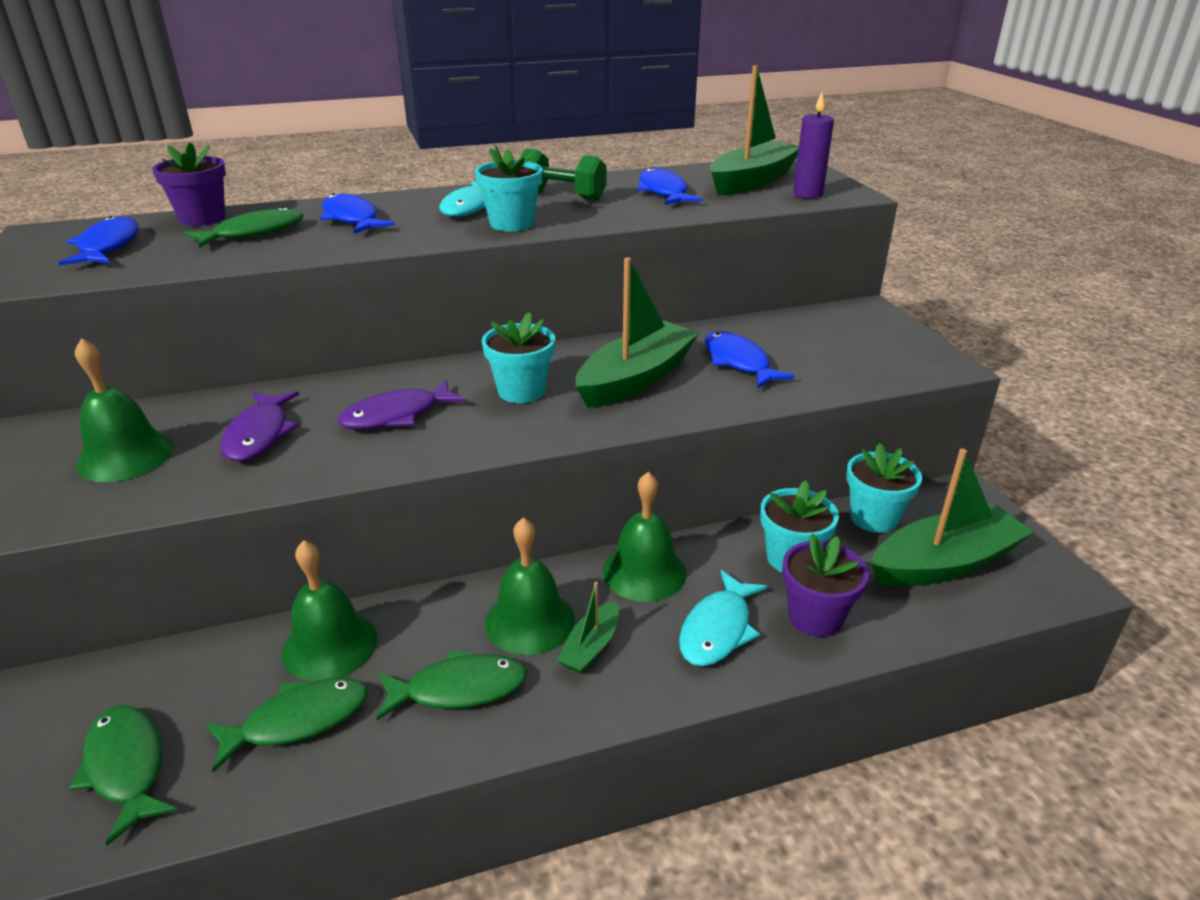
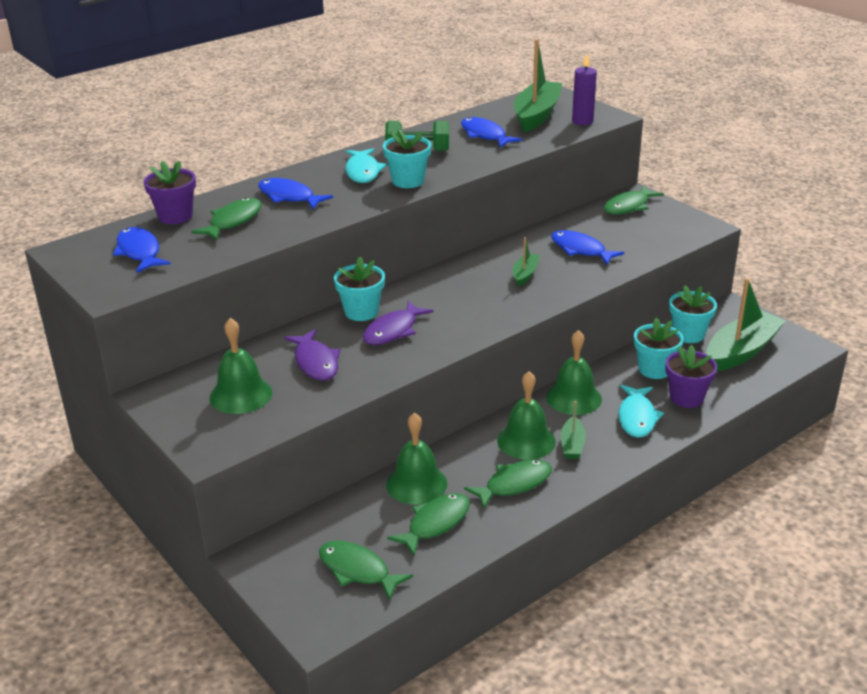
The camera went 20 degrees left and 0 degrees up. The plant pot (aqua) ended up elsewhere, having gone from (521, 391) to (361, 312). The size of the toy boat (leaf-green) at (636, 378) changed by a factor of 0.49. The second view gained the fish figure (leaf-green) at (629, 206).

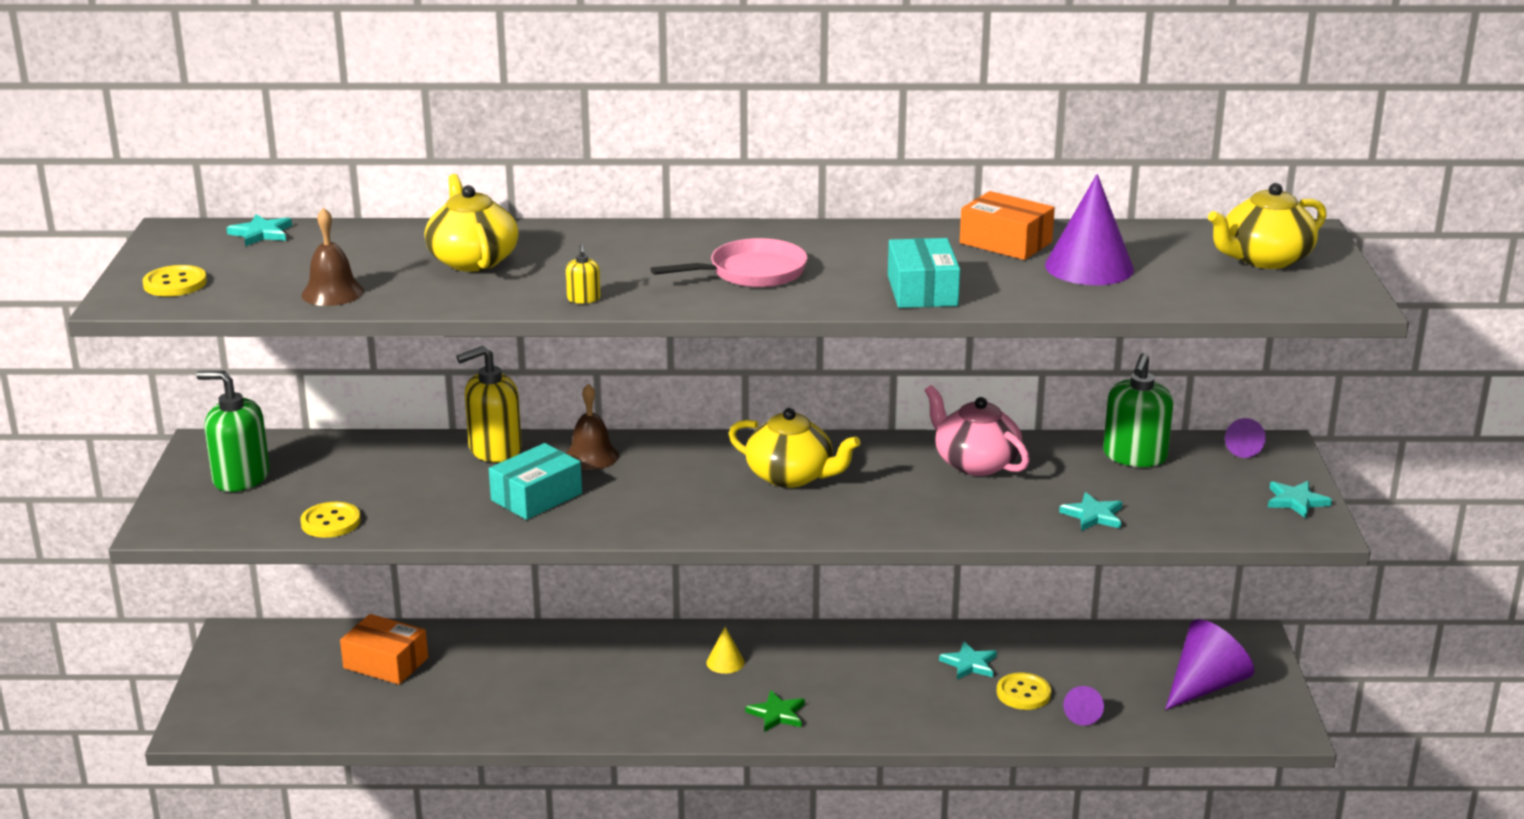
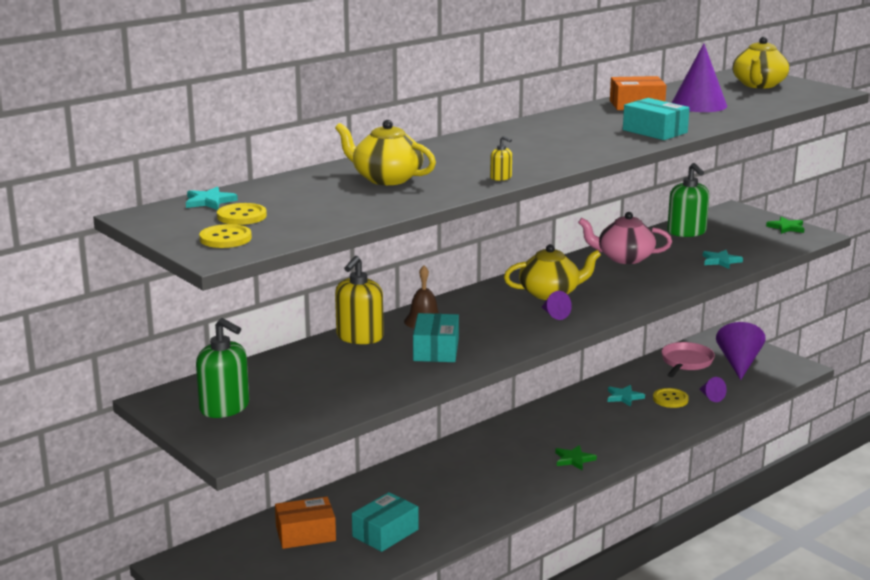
The camera went 40 degrees left and 5 degrees down. The soap dispenser (leaf-green) at (241, 478) ended up facing another way, 120 degrees counterclockwise from before. The sewing button (golden) ended up elsewhere, having gone from (331, 522) to (242, 216). The second view lost the bell (russet) at (332, 293). The skillet (rose-pink) ended up elsewhere, having gone from (751, 273) to (686, 362). The second view lost the cone (golden) at (725, 662). The cone (purple) ended up elsewhere, having gone from (1242, 449) to (554, 315). What was the five-pointed star (aqua) at (1296, 501) turned into the five-pointed star (leaf-green) at (786, 227). The second view gained the box (aqua) at (385, 533).

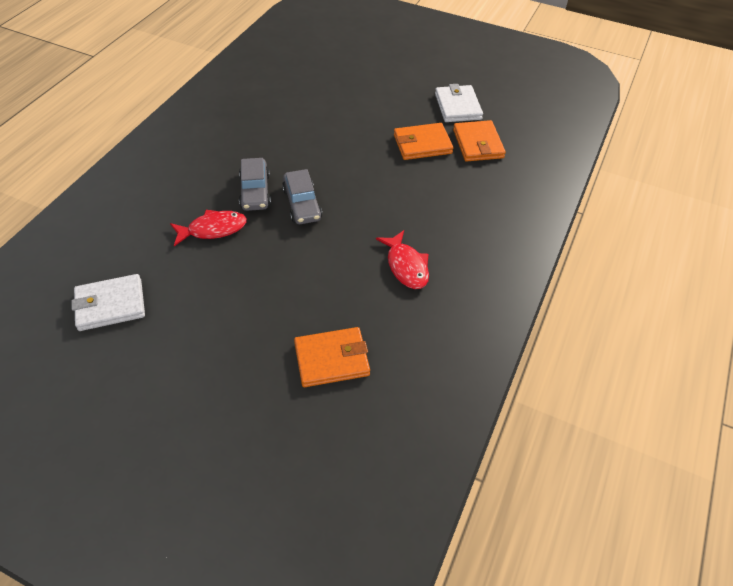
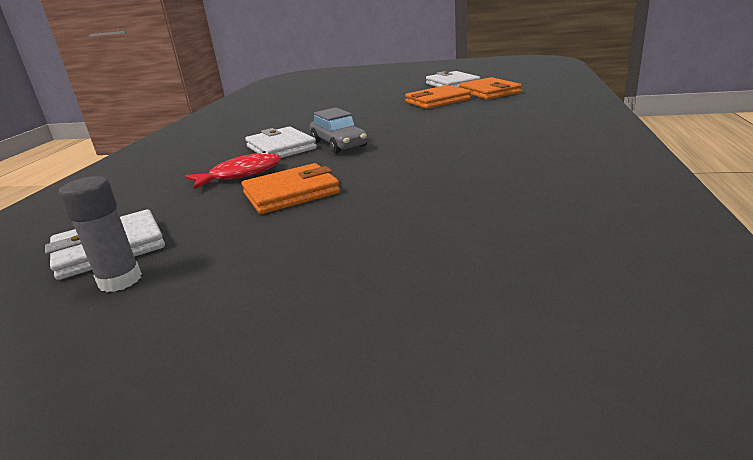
The camera went 10 degrees left and 25 degrees down. Where the automobile (gray) stood at (255, 191), the wallet (snow-white) came to stand at (281, 148). The wallet (bright orange) ended up elsewhere, having gone from (331, 359) to (291, 193). The second view lost the fish figure (scarlet) at (406, 266). The second view gained the stick of glue (gray) at (120, 280).

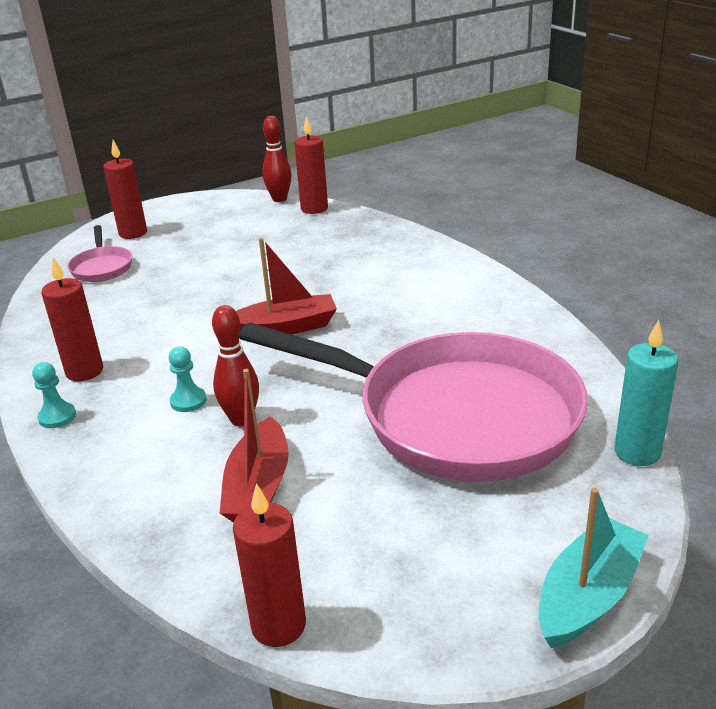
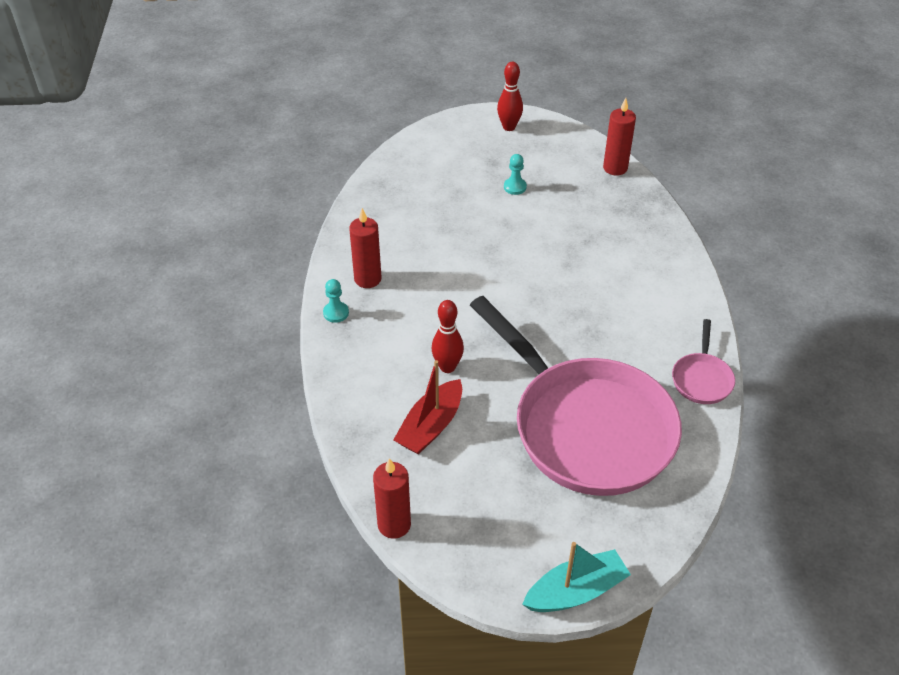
The camera went 25 degrees right and 15 degrees up. The skillet (rose-pink) ended up elsewhere, having gone from (102, 267) to (702, 379). The second view lost the pillar candle (scarlet) at (133, 233). The chess pawn (aqua) ended up elsewhere, having gone from (188, 401) to (515, 187). The second view lost the toy boat (scarlet) at (284, 328). The bowling pin (scarlet) ended up elsewhere, having gone from (279, 199) to (509, 127). The second view lost the pillar candle (aqua) at (637, 452).

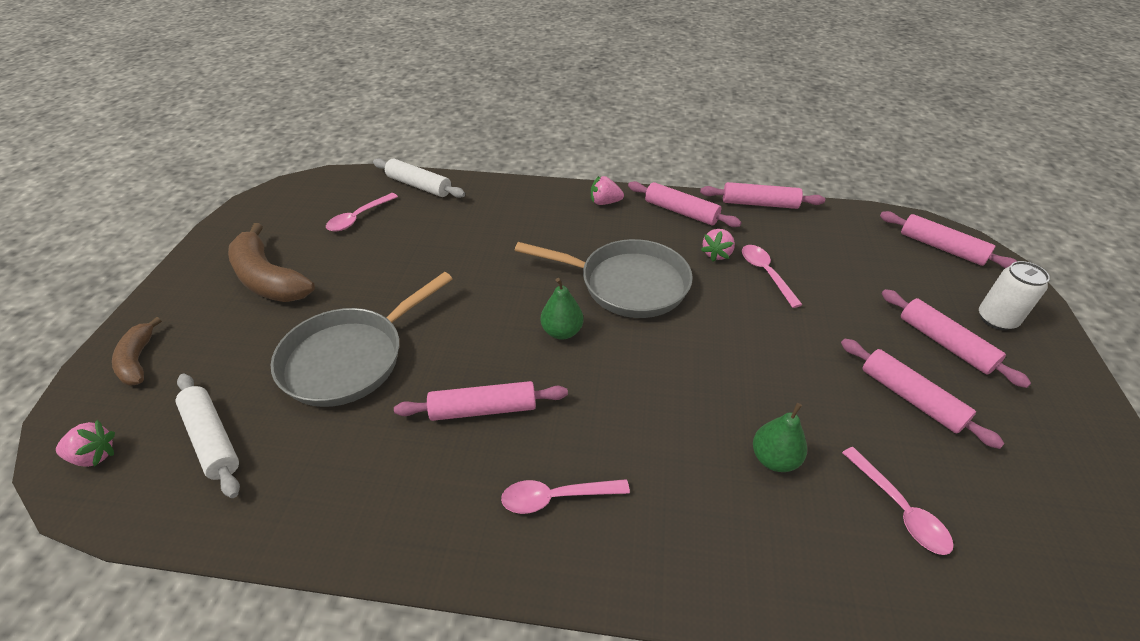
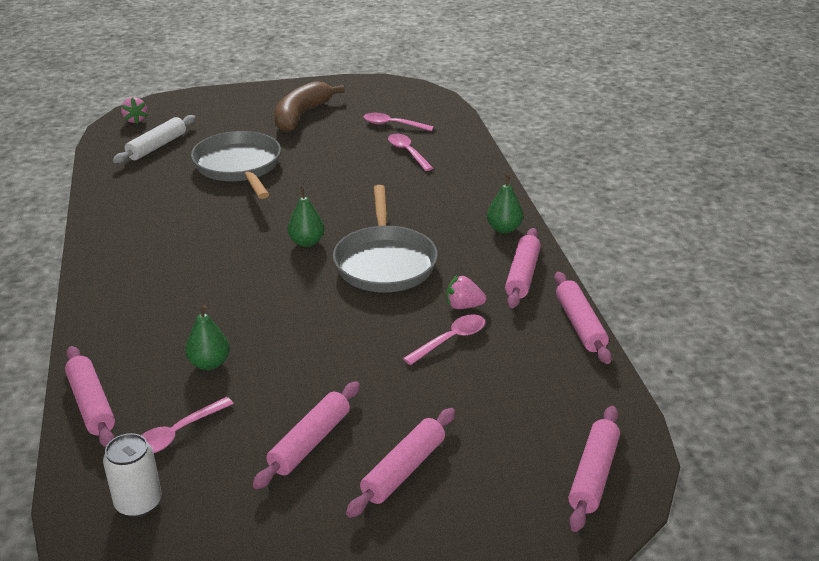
The camera went 70 degrees right and 10 degrees down. The second view lost the banana (russet) at (138, 360). The skillet (gray) at (350, 358) ended up facing another way, 45 degrees clockwise from before. The second view lost the pastry roller (snow-white) at (419, 186). The pastry roller (rose-pink) ended up elsewhere, having gone from (483, 409) to (91, 404). The tablespoon (rose-pink) ended up elsewhere, having gone from (556, 497) to (407, 152). Where the toy strawberry (rose-pink) stood at (604, 202), the toy pear (leaf-green) came to stand at (504, 229). The tin (snow-white) ended up elsewhere, having gone from (996, 319) to (138, 502).

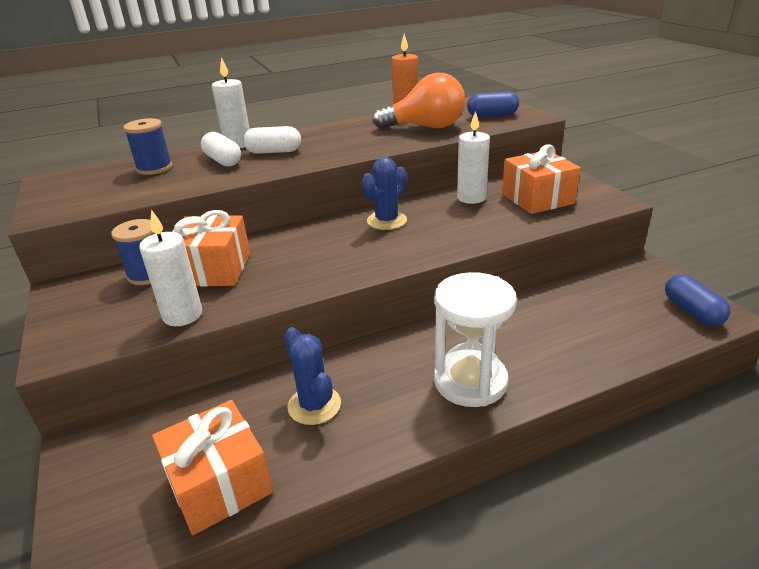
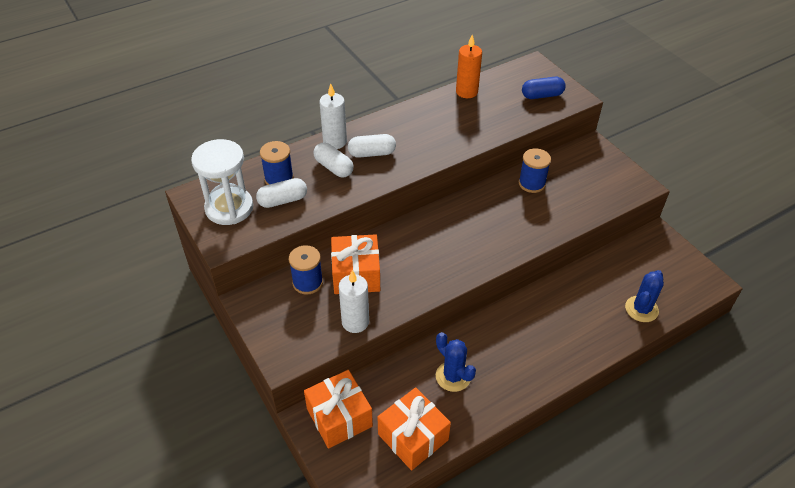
The camera went 10 degrees left and 15 degrees up. The prickly plant (blue) ended up elsewhere, having gone from (387, 221) to (641, 309). The second view lost the lightbulb (bright orange) at (426, 127). The sand timer (snow-white) ended up elsewhere, having gone from (470, 381) to (229, 208). Where the pillar candle (snow-white) stood at (471, 198), the bobbin (blue) came to stand at (532, 183). The gift (bright orange) ended up elsewhere, having gone from (537, 198) to (339, 417). The second view lost the pill (blue) at (692, 311). The second view gained the pill (snow-white) at (283, 200).

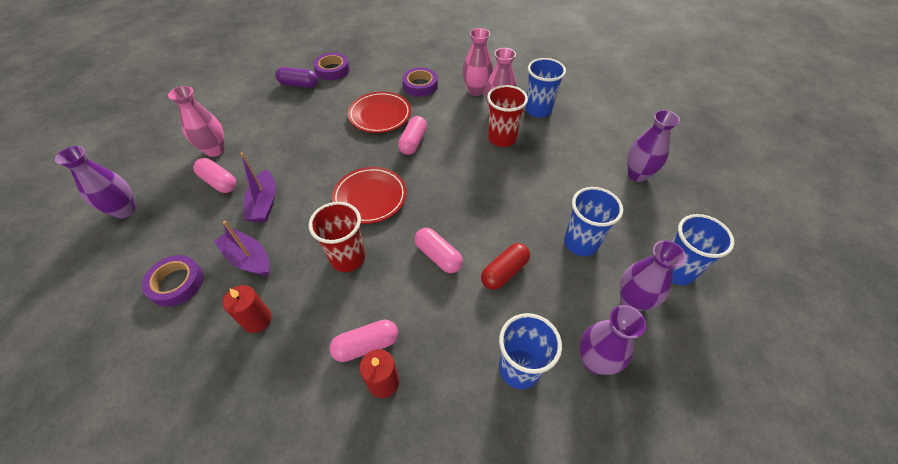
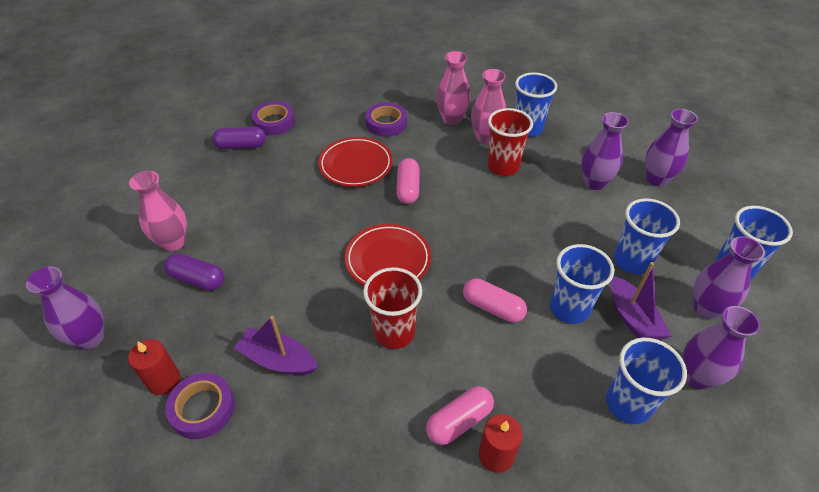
The camera went 15 degrees left and 5 degrees down. What was the pill (rose-pink) at (219, 182) turned into the pill (purple) at (197, 279). The pillar candle (scarlet) ended up elsewhere, having gone from (257, 320) to (164, 380). The toy boat (purple) ended up elsewhere, having gone from (264, 203) to (633, 319). Where the pill (scarlet) stood at (504, 272), the cup (blue) came to stand at (569, 308). The second view gained the flower vase (purple) at (594, 182).

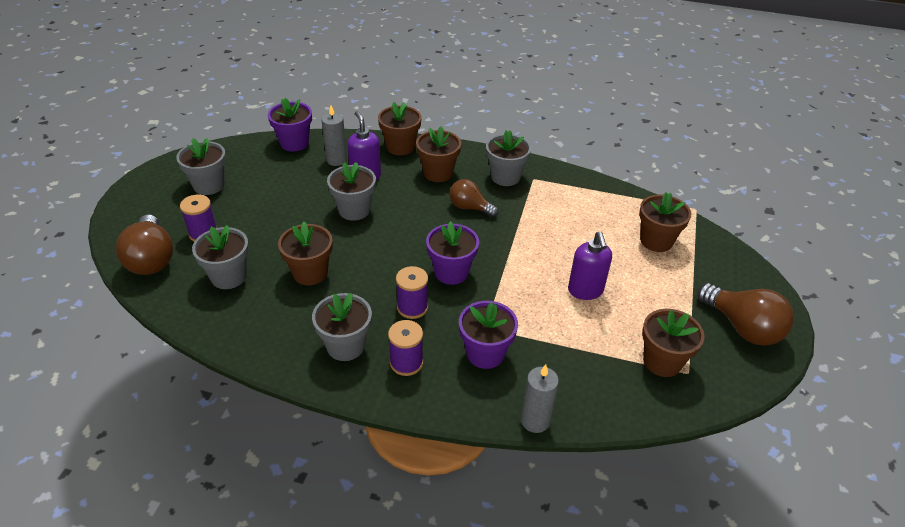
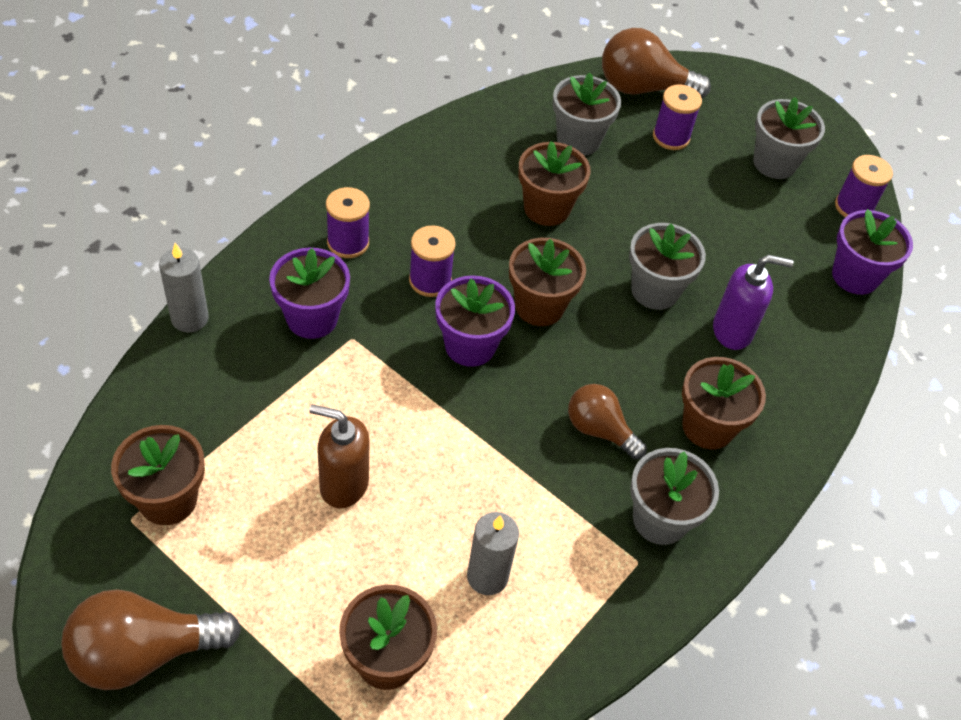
The camera went 110 degrees right and 10 degrees up. The second view lost the plant pot (gray) at (345, 346). The pillar candle (gray) ended up elsewhere, having gone from (336, 160) to (487, 576). The plant pot (russet) ended up elsewhere, having gone from (400, 147) to (539, 306). The lightbulb (russet) at (470, 207) ended up facing another way, 105 degrees counterclockwise from before. What was the soap dispenser (purple) at (585, 291) turned into the soap dispenser (russet) at (343, 484). The second view gained the bobbin (purple) at (853, 207).

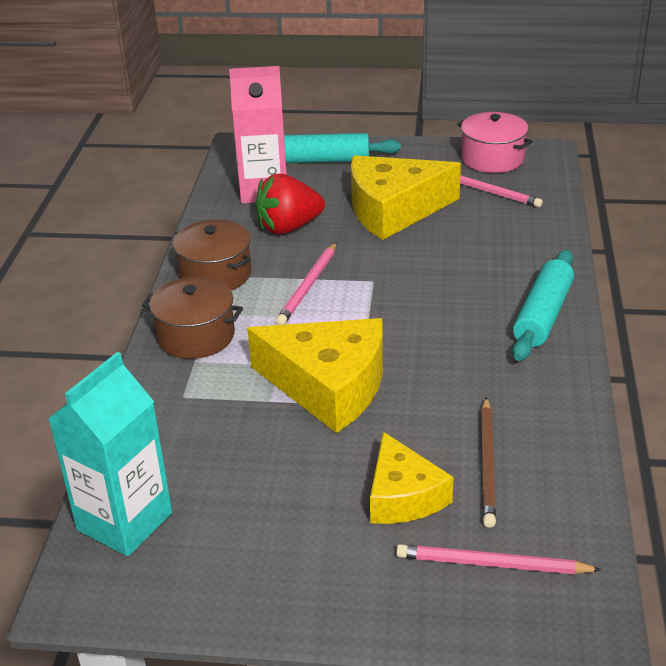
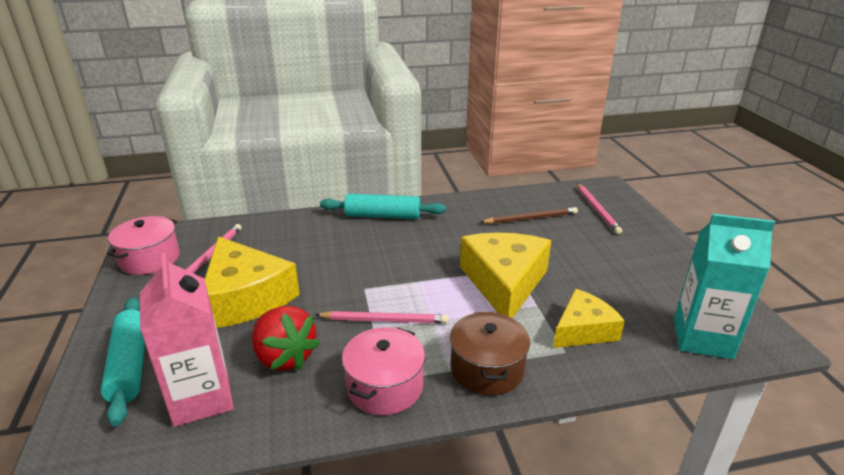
The camera went 110 degrees left and 5 degrees down. What was the cooking pot (russet) at (215, 274) turned into the cooking pot (rose-pink) at (385, 386). The cheese (golden) ended up elsewhere, having gone from (403, 496) to (583, 330).

